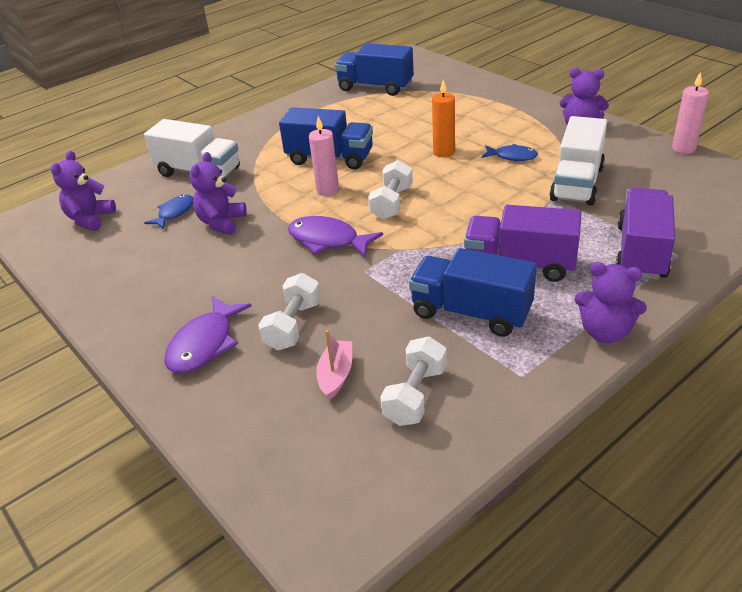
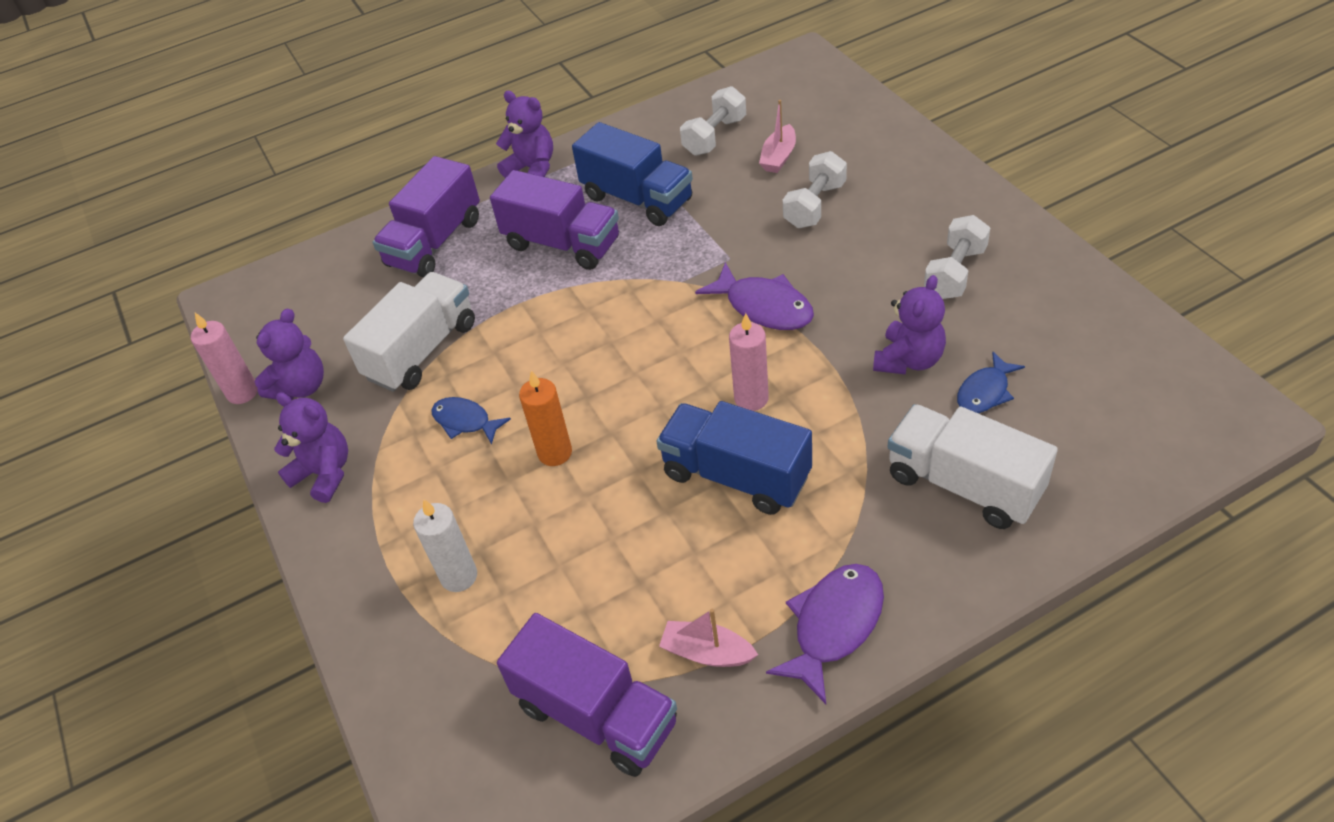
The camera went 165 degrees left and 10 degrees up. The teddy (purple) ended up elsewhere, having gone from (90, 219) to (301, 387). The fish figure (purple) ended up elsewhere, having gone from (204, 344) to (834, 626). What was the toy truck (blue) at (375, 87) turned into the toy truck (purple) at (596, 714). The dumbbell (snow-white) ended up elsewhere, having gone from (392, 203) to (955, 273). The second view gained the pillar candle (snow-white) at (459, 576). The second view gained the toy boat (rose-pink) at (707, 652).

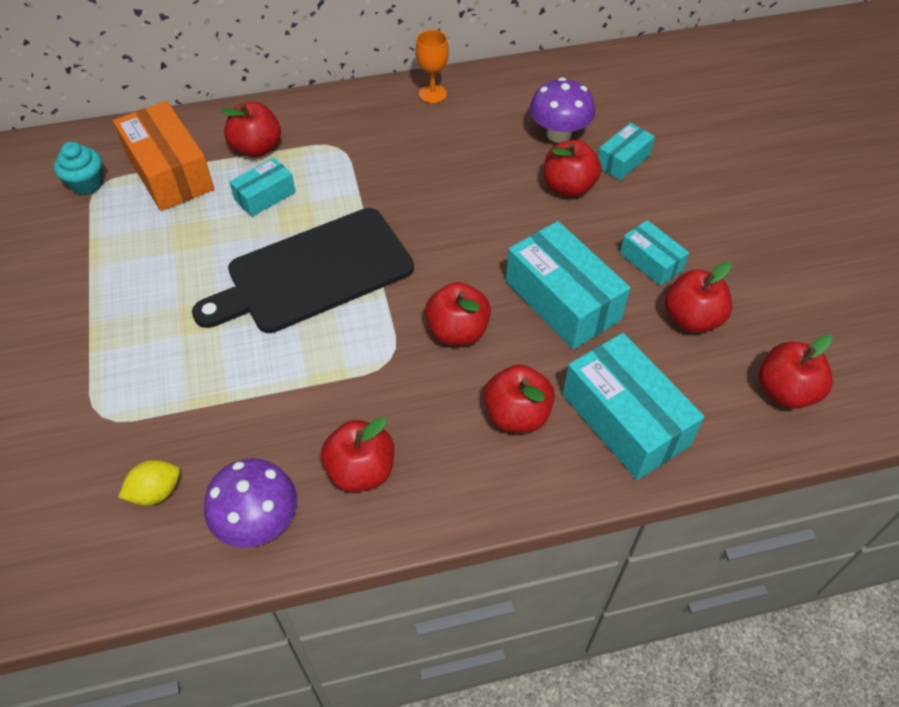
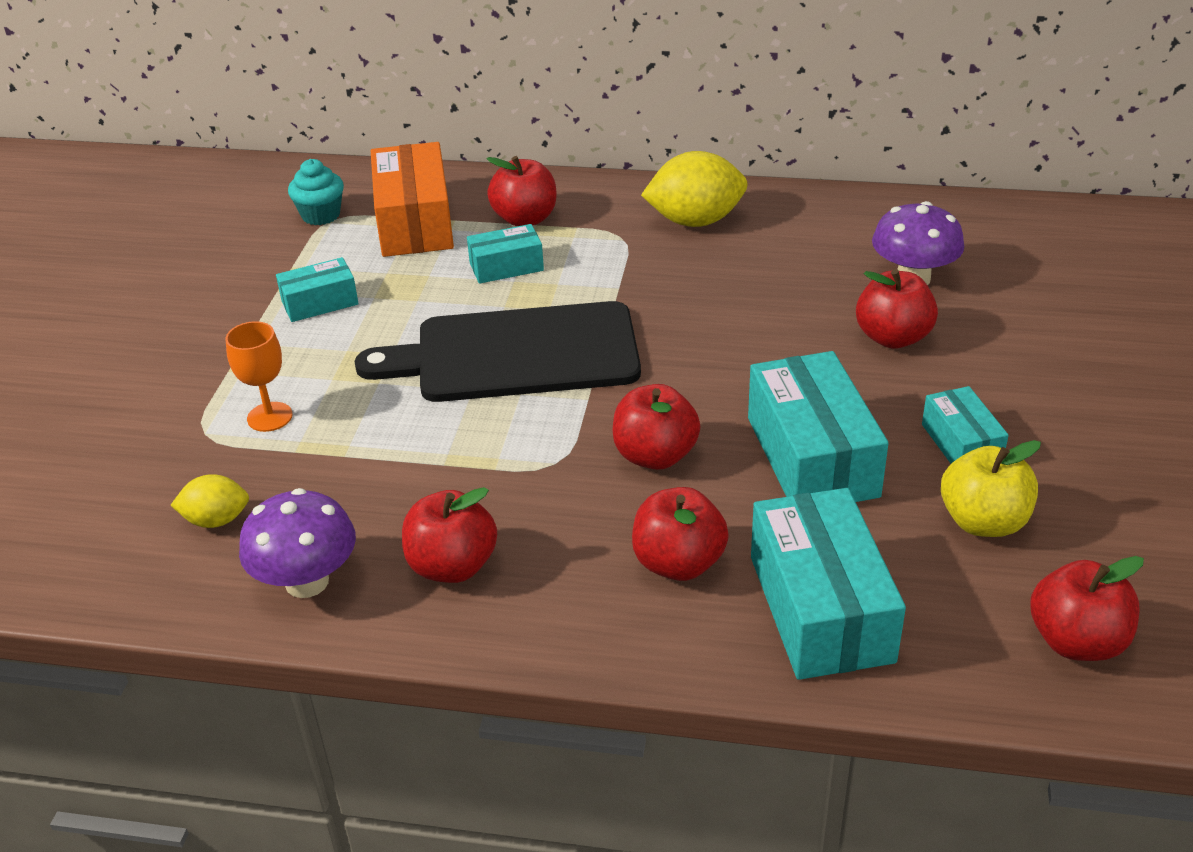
The camera went 25 degrees right and 15 degrees down. The chalice (bright orange) ended up elsewhere, having gone from (432, 94) to (270, 417). The box (aqua) ended up elsewhere, having gone from (623, 160) to (320, 303). What was the apple fruit (scarlet) at (692, 318) turned into the apple fruit (golden) at (983, 522). The second view gained the lemon (golden) at (695, 221).

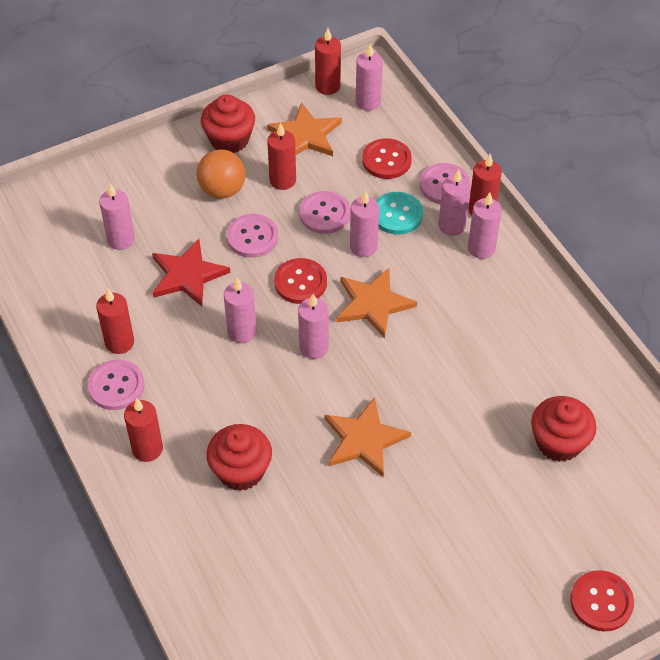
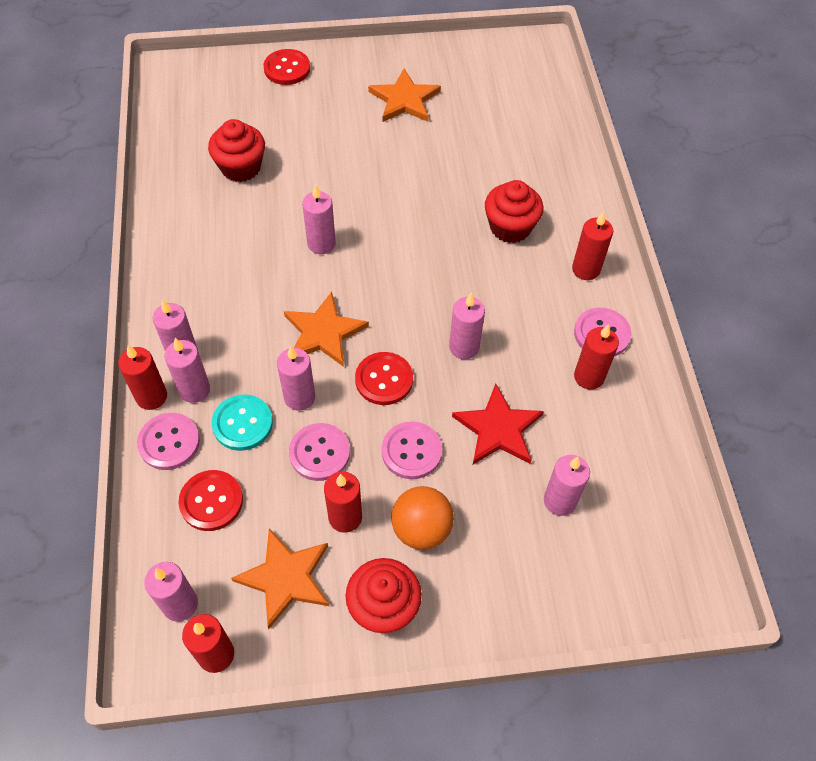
The camera went 160 degrees left and 5 degrees up. The pillar candle (rose-pink) ended up elsewhere, having gone from (313, 347) to (321, 244). The five-pointed star (bright orange) ended up elsewhere, having gone from (364, 439) to (404, 99).

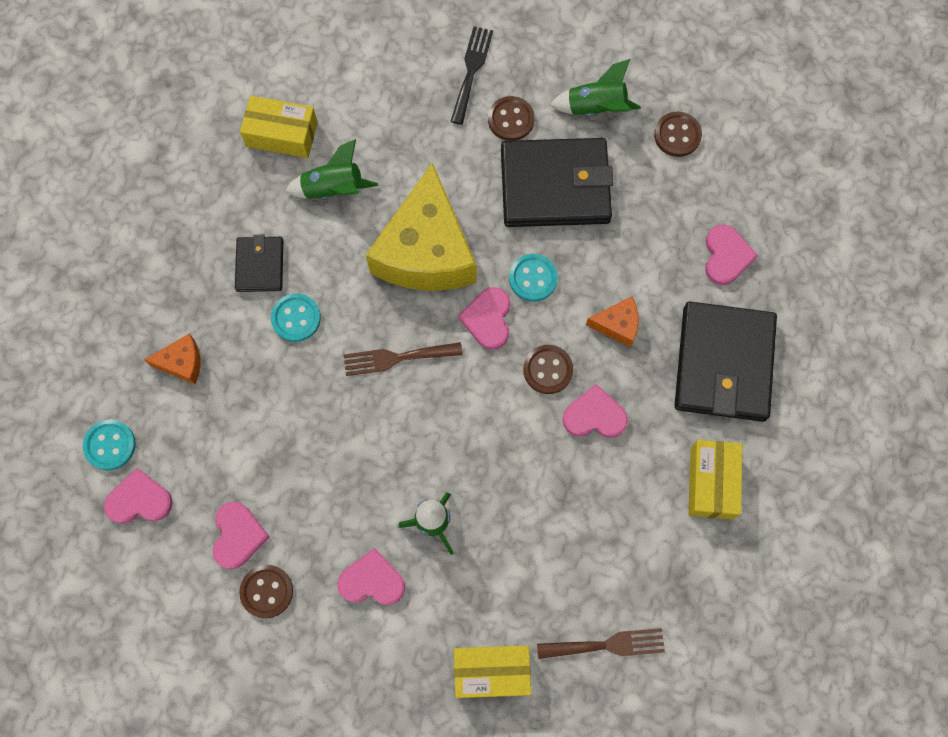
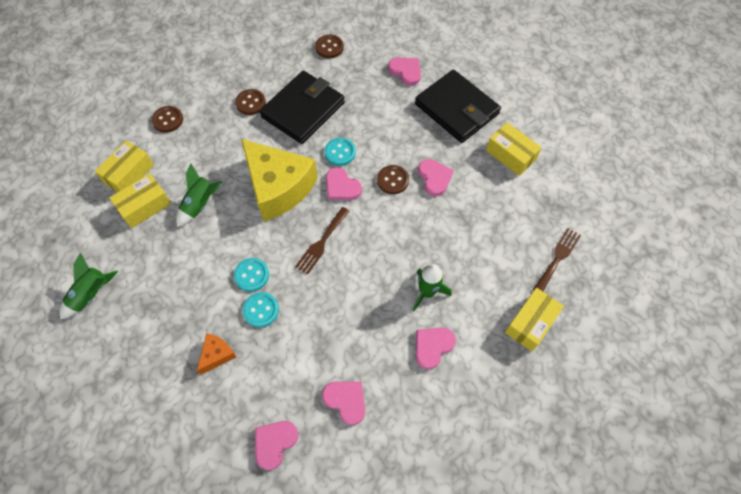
The camera went 50 degrees left and 10 degrees down. The sewing button (aqua) ended up elsewhere, having gone from (110, 445) to (261, 310). The second view lost the wallet (jet-black) at (260, 265). The sewing button (russet) ended up elsewhere, having gone from (267, 591) to (167, 120). The second view lost the table fork (jet-black) at (471, 70). The spaceship (leaf-green) ended up elsewhere, having gone from (595, 108) to (91, 295). The love heart (rose-pink) at (594, 416) ended up facing another way, 120 degrees clockwise from before. The second view lost the cheese (bright orange) at (617, 325). The second view gained the box (golden) at (129, 174).

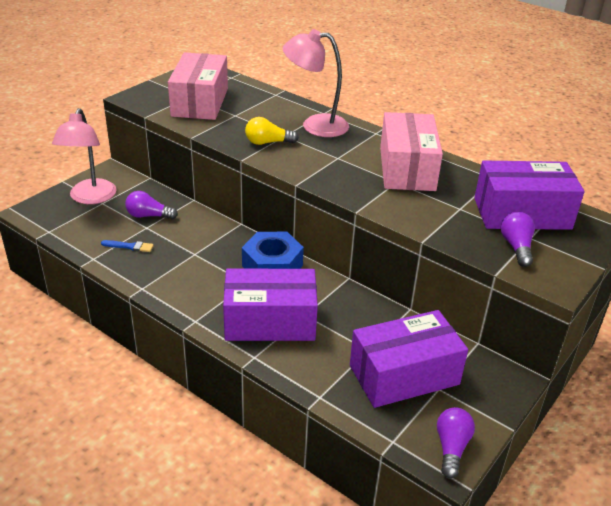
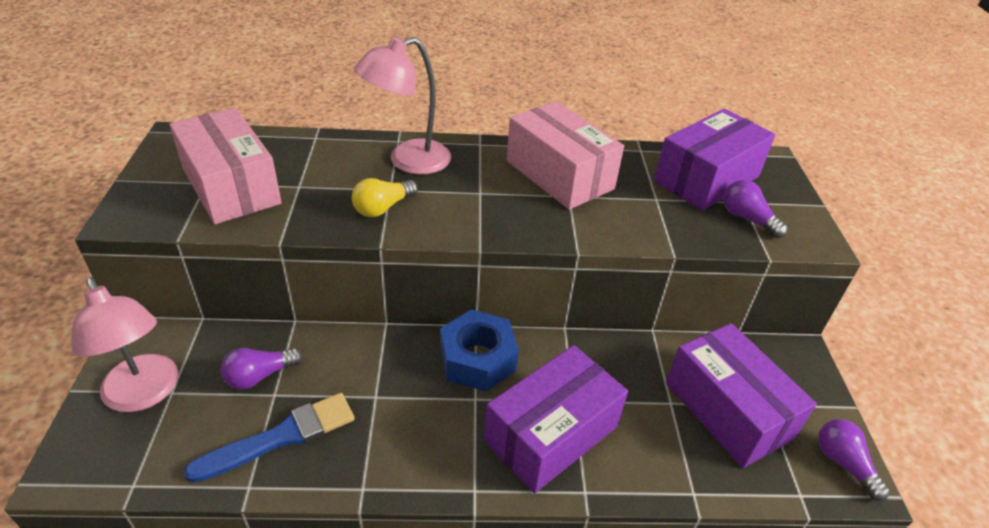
The camera went 40 degrees left and 5 degrees up. The size of the paint brush (blue) at (129, 246) changed by a factor of 2.03. The box (purple) at (404, 374) ended up facing another way, 60 degrees counterclockwise from before.

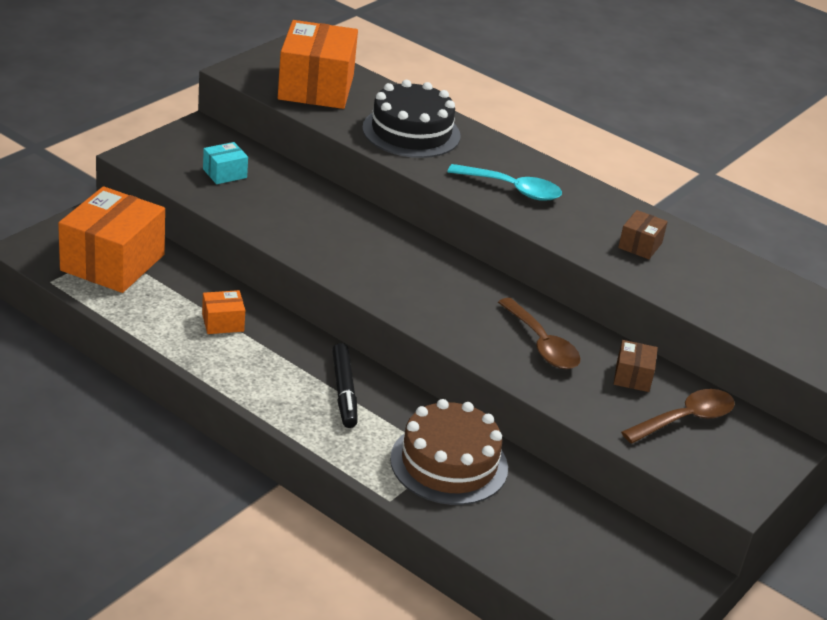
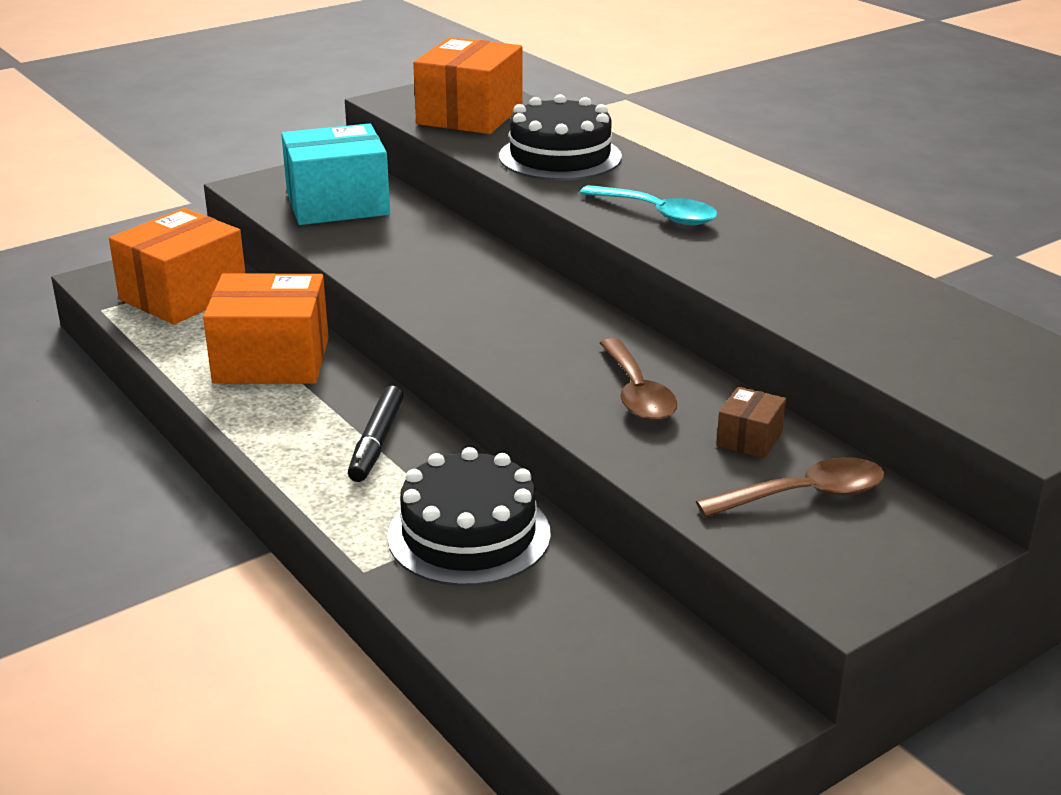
The camera went 20 degrees right and 5 degrees down. The size of the box (bright orange) at (223, 322) changed by a factor of 2.22. The size of the box (aqua) at (225, 173) changed by a factor of 2.22. What was the gateau (russet) at (449, 463) turned into the gateau (jet-black) at (469, 534). The second view lost the box (russet) at (640, 245).

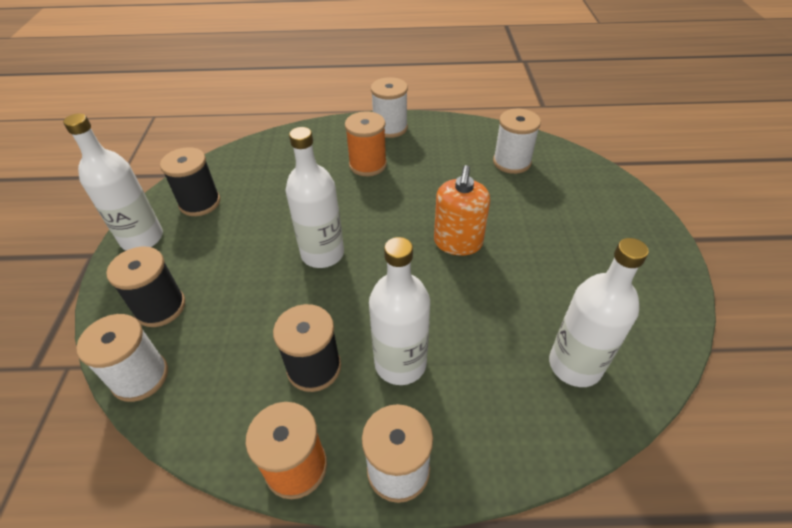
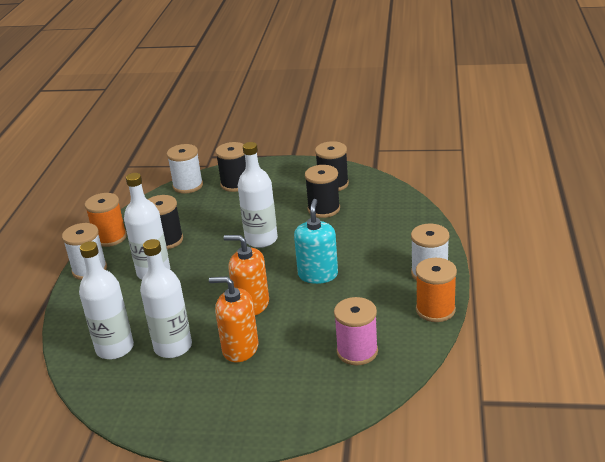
The camera went 100 degrees right and 15 degrees down. The flask (snow-white) ended up elsewhere, having gone from (142, 238) to (173, 347). The bobbin (bright orange) ended up elsewhere, having gone from (368, 165) to (435, 310). What was the bobbin (snow-white) at (511, 162) turned into the bobbin (rose-pink) at (357, 351). The second view gained the soap dispenser (bright orange) at (240, 348). The second view gained the soap dispenser (aqua) at (318, 275). The second view gained the bobbin (jet-black) at (324, 209).

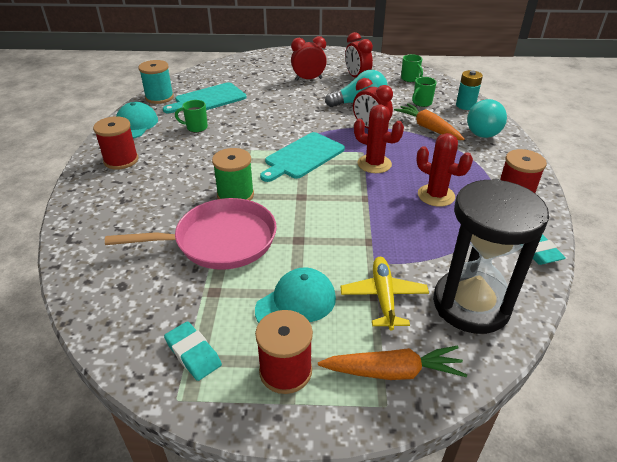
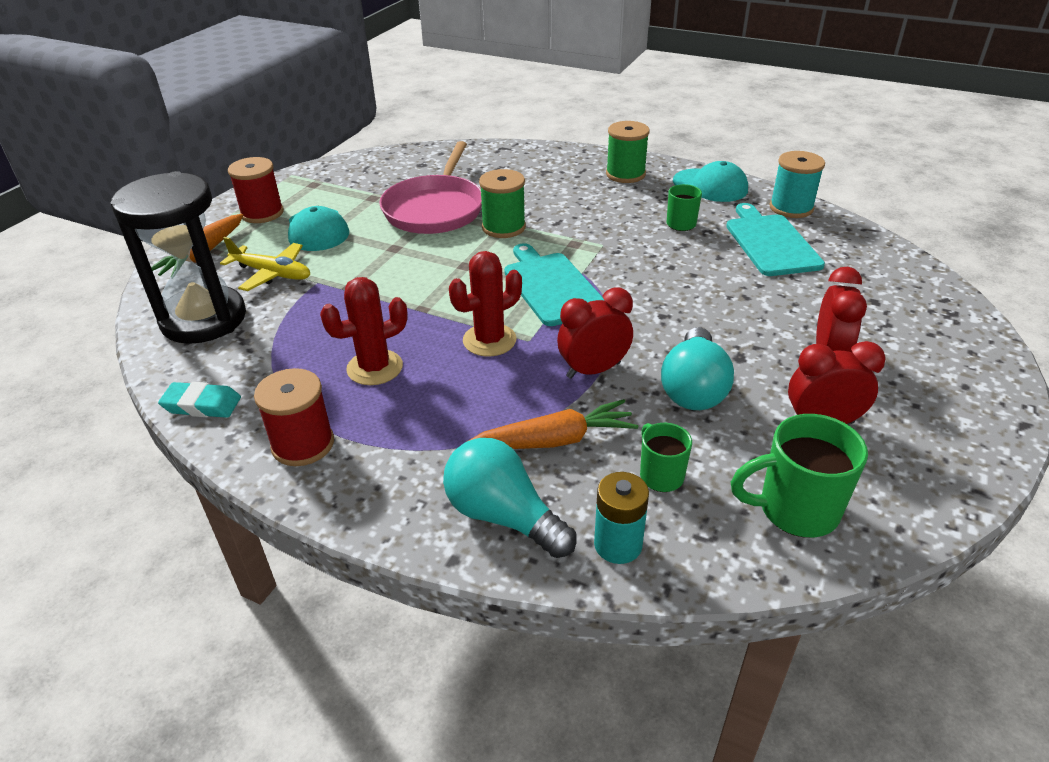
The camera went 115 degrees right and 0 degrees up. What was the bobbin (scarlet) at (121, 160) turned into the bobbin (leaf-green) at (625, 174). The second view lost the gum eraser (aqua) at (193, 353). The size of the mug (leaf-green) at (410, 79) changed by a factor of 1.68.

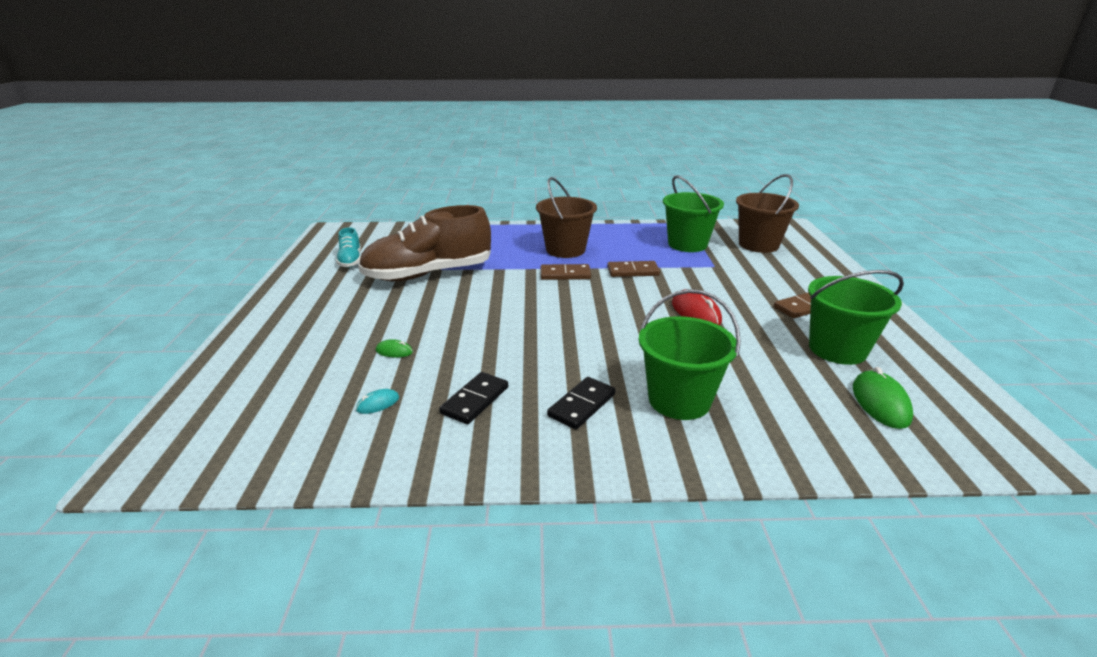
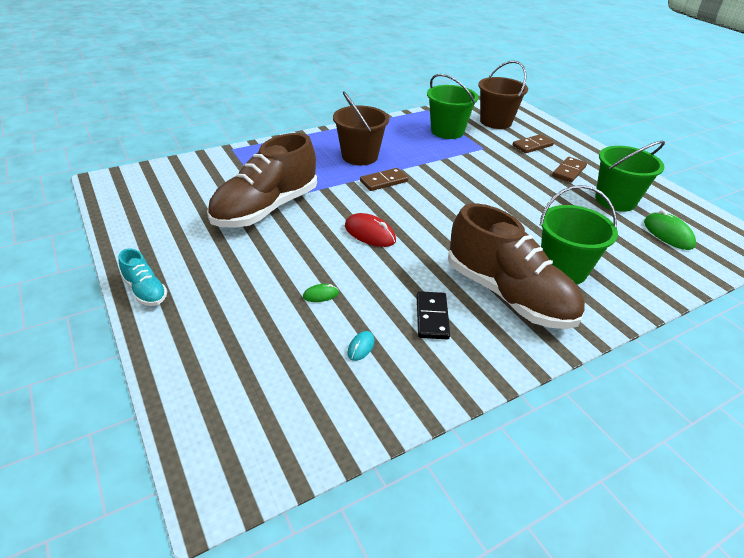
The camera went 30 degrees left and 10 degrees up. The lace-up shoe (aqua) ended up elsewhere, having gone from (350, 261) to (145, 291). Where the domino (jet-black) stood at (582, 405), the lace-up shoe (russet) came to stand at (508, 295). The domino (russet) ended up elsewhere, having gone from (633, 271) to (532, 146). The computer mouse (scarlet) ended up elsewhere, having gone from (696, 312) to (370, 233).

